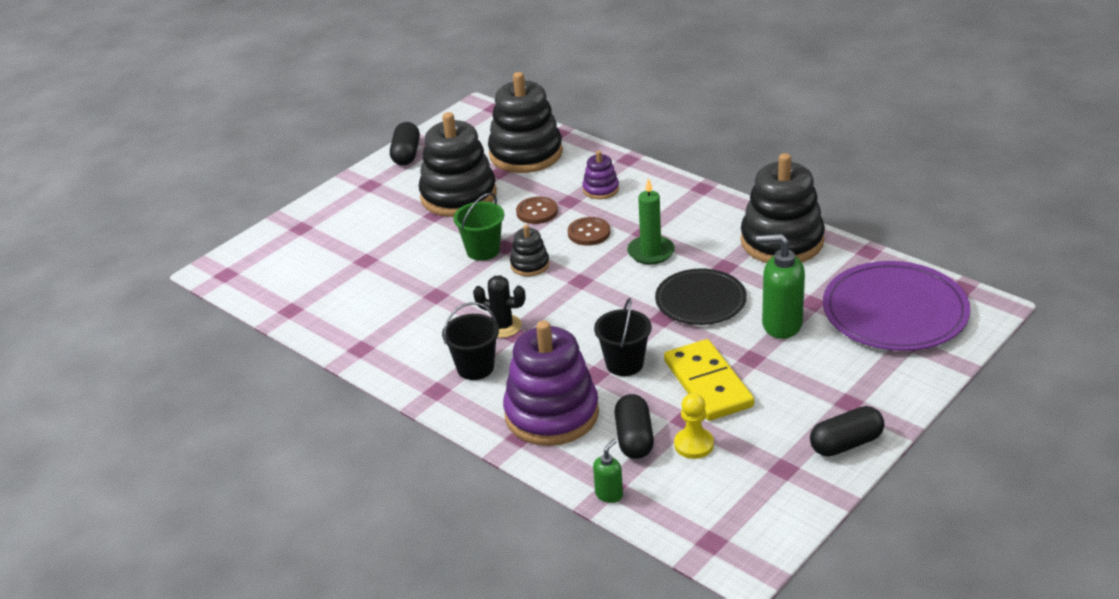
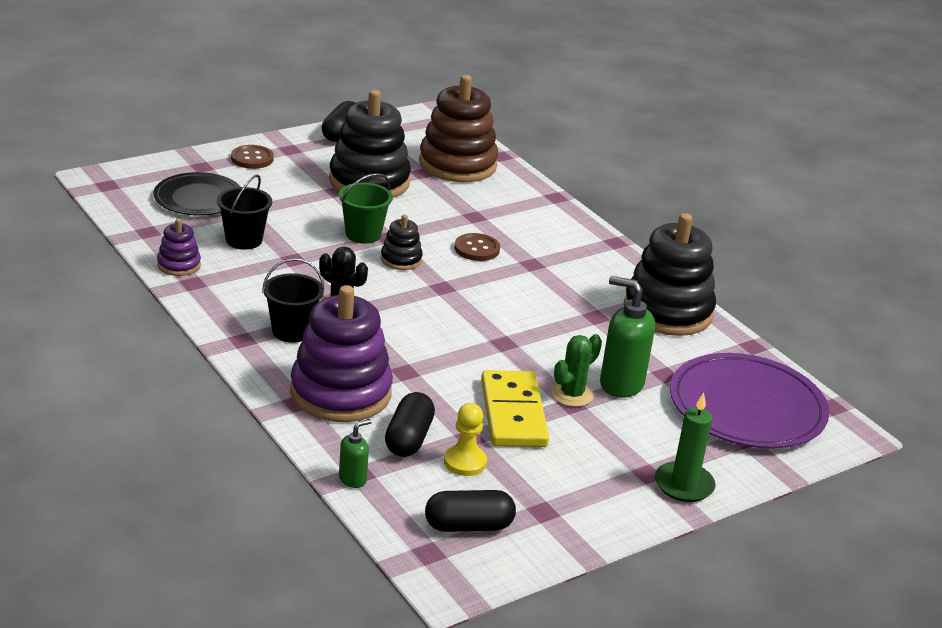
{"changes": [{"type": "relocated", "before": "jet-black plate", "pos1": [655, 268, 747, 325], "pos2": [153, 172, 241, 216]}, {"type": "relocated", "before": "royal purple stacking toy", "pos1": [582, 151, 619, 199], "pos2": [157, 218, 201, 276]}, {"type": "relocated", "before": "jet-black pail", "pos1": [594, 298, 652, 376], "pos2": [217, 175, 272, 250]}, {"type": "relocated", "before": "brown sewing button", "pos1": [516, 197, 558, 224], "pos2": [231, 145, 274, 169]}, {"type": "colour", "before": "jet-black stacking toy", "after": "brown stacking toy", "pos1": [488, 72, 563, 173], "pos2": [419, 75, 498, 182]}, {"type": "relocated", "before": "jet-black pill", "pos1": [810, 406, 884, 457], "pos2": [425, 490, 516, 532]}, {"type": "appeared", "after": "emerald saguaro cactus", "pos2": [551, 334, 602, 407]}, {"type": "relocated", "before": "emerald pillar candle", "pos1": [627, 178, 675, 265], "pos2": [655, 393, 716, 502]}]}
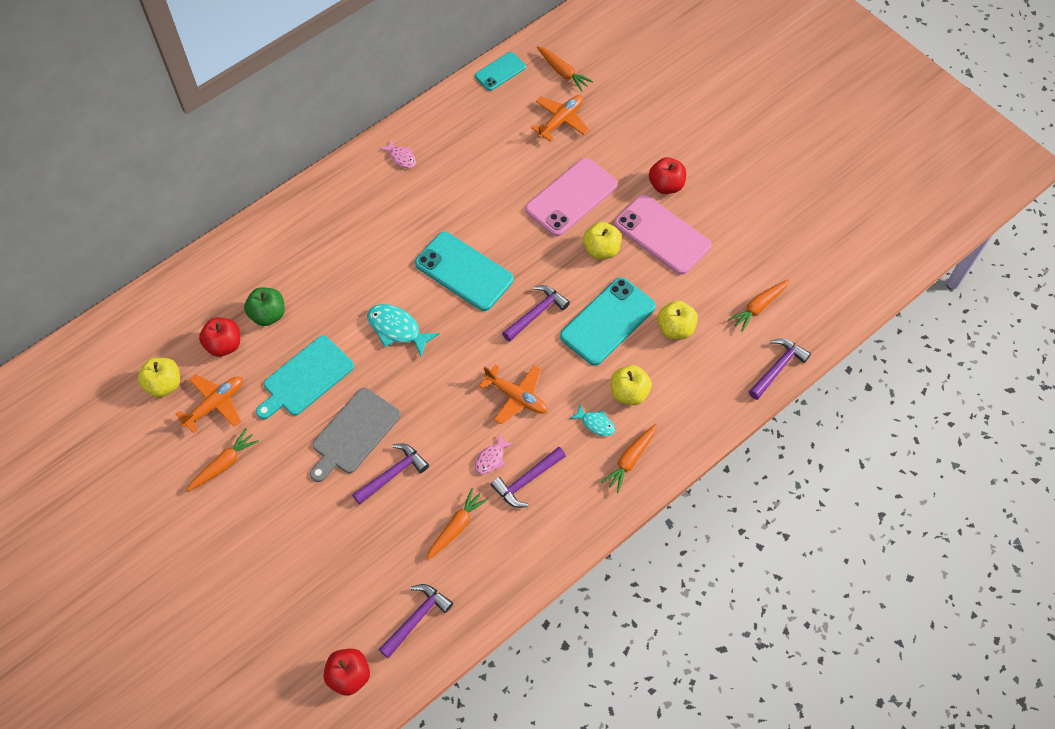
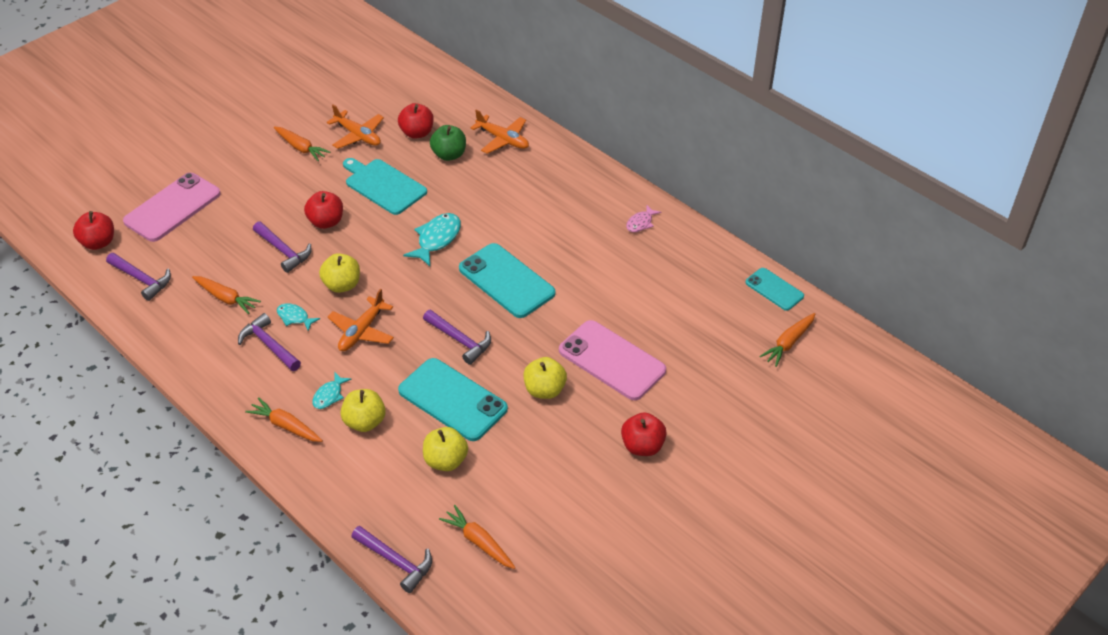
{"changes": [{"type": "relocated", "before": "rose-pink mobile phone", "pos1": [614, 195, 711, 275], "pos2": [123, 173, 221, 242]}, {"type": "colour", "before": "rose-pink fish figure", "after": "turquoise fish figure", "pos1": [475, 434, 514, 474], "pos2": [277, 303, 320, 331]}, {"type": "exchanged", "before": "gray bread board", "after": "scarlet apple fruit", "pos1": [310, 388, 401, 482], "pos2": [304, 191, 343, 229]}, {"type": "relocated", "before": "golden apple fruit", "pos1": [138, 357, 180, 397], "pos2": [319, 253, 360, 293]}, {"type": "spun", "before": "turquoise mobile phone", "pos1": [415, 232, 513, 311], "pos2": [459, 243, 555, 318], "turn": -75}, {"type": "relocated", "before": "bright orange aeroplane", "pos1": [531, 95, 589, 142], "pos2": [471, 109, 529, 154]}]}
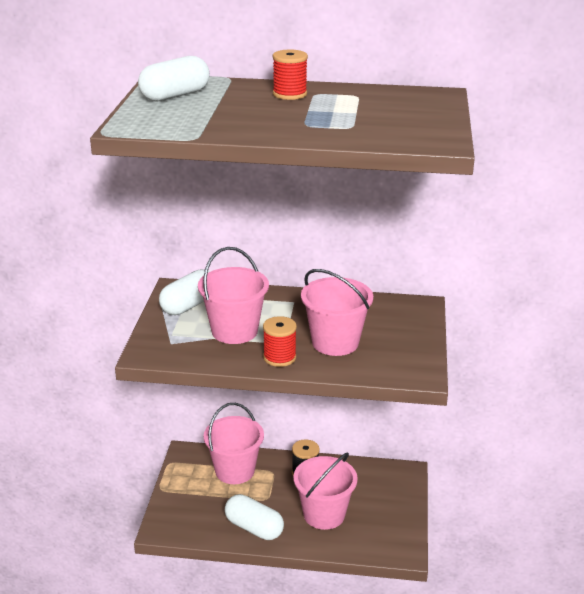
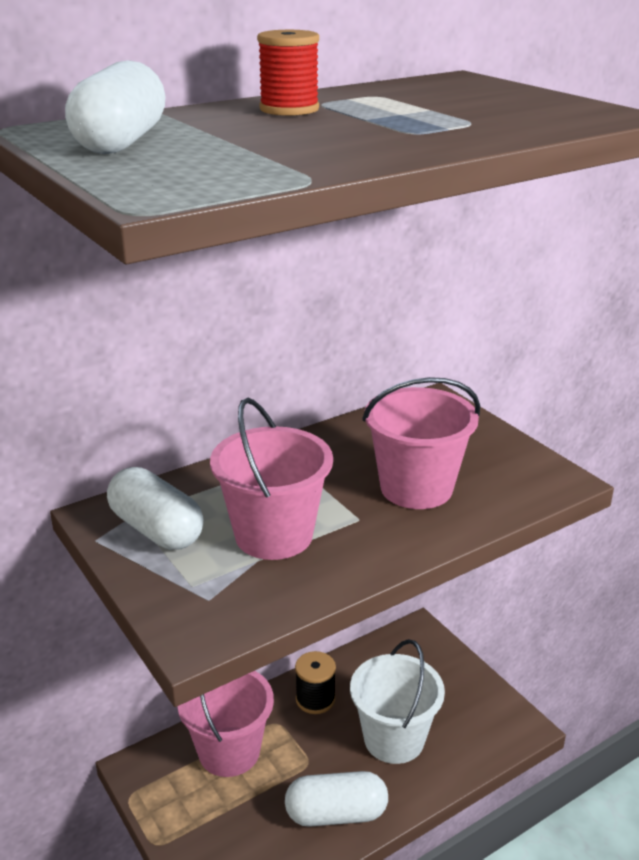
{"changes": [{"type": "spun", "before": "white pill", "pos1": [159, 269, 210, 315], "pos2": [107, 467, 203, 550], "turn": -45}, {"type": "colour", "before": "rose-pink pail", "after": "white pail", "pos1": [293, 452, 358, 530], "pos2": [350, 639, 445, 764]}, {"type": "missing", "before": "scarlet bobbin", "pos1": [263, 316, 297, 367]}]}
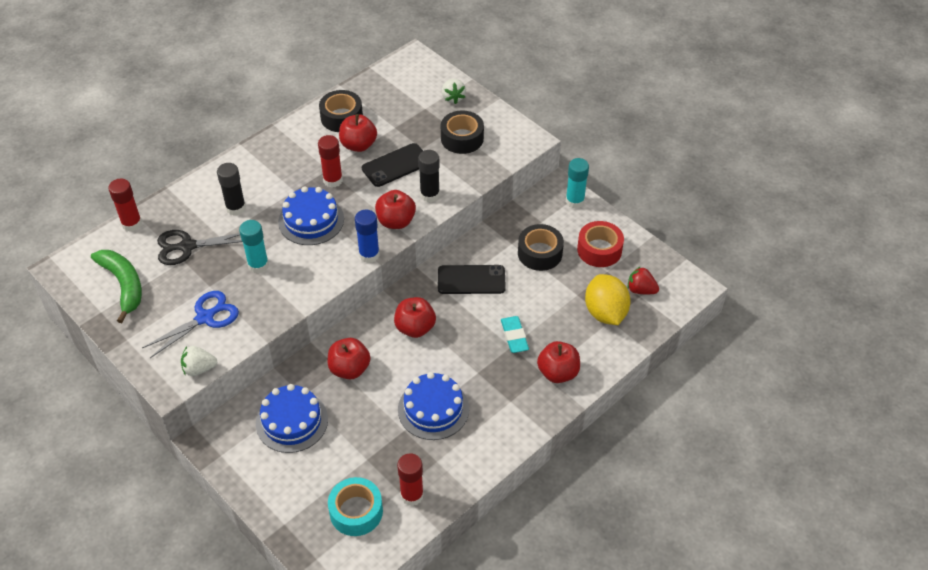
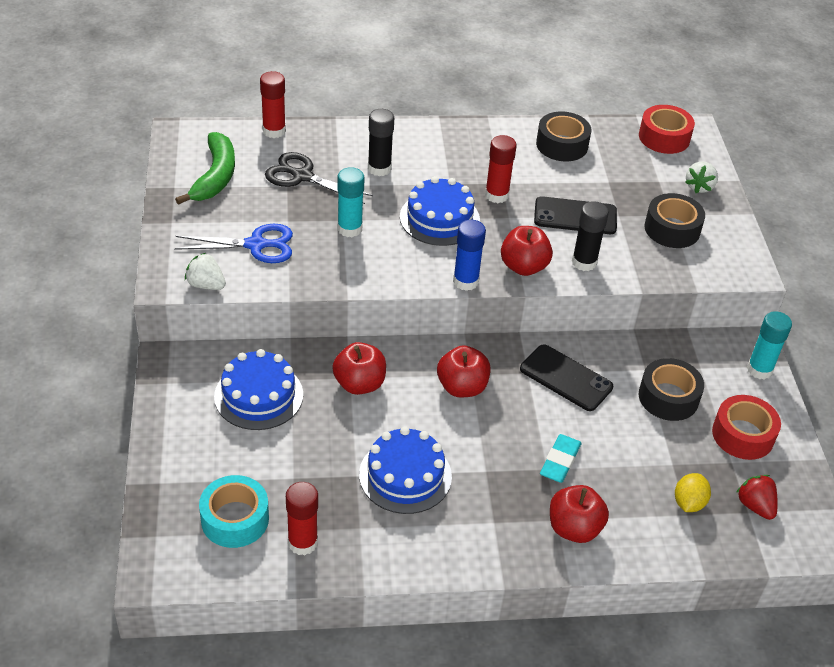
{"changes": [{"type": "appeared", "after": "scarlet tape", "pos2": [639, 105, 695, 154]}, {"type": "size", "before": "golden toy lemon", "pos1": [585, 274, 630, 325], "pos2": [675, 473, 711, 512], "scale": 0.57}, {"type": "missing", "before": "scarlet apple fruit", "pos1": [339, 114, 377, 152]}]}
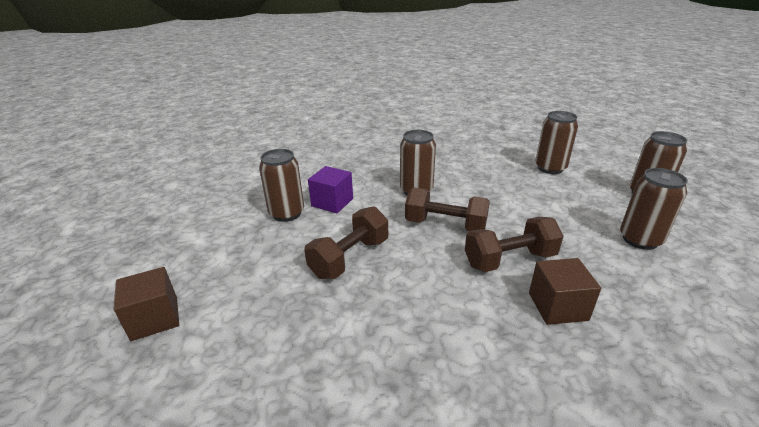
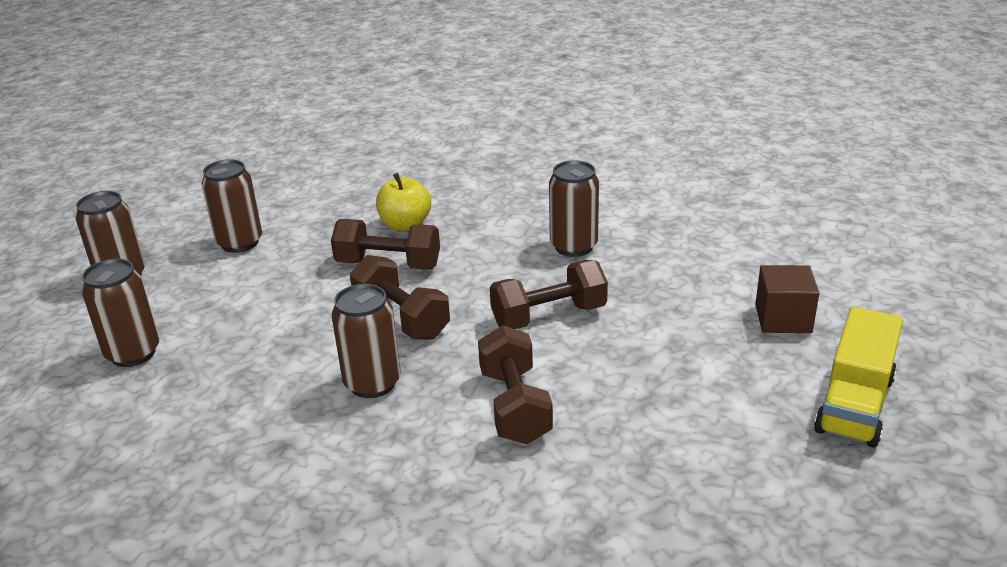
{"changes": [{"type": "exchanged", "before": "brown cube", "after": "golden apple fruit", "pos1": [529, 258, 601, 325], "pos2": [376, 173, 431, 231]}, {"type": "exchanged", "before": "royal purple cube", "after": "brown hand weight", "pos1": [308, 166, 353, 213], "pos2": [478, 325, 553, 444]}, {"type": "relocated", "before": "brown tin", "pos1": [259, 149, 304, 222], "pos2": [549, 160, 599, 257]}, {"type": "appeared", "after": "golden lorry", "pos2": [814, 306, 903, 448]}]}
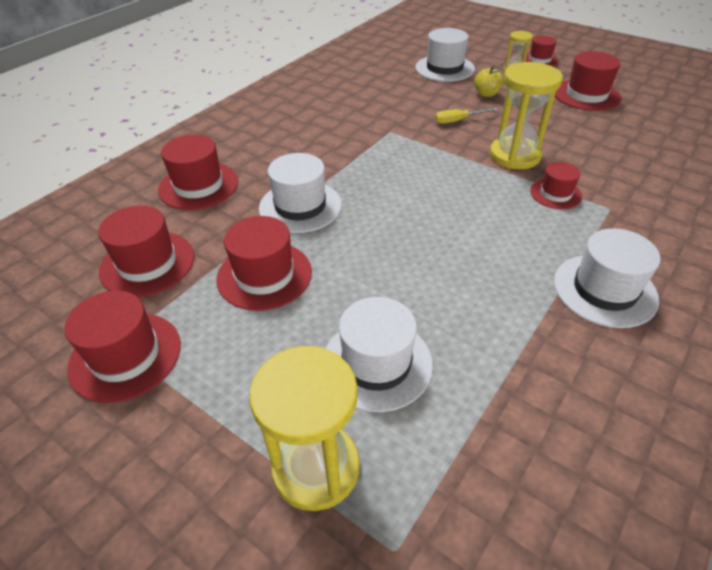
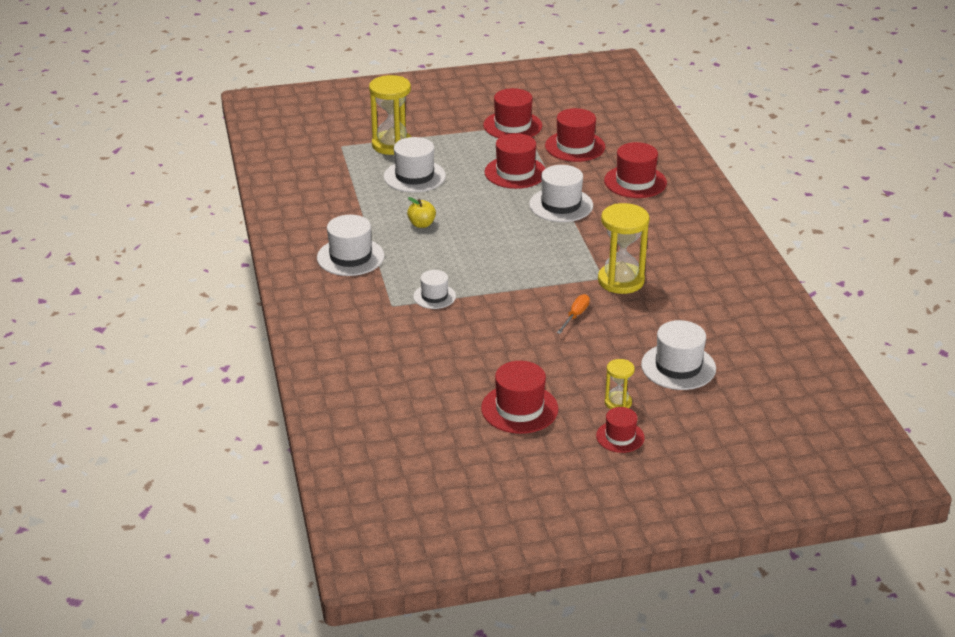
{"changes": [{"type": "relocated", "before": "golden apple fruit", "pos1": [474, 66, 503, 97], "pos2": [407, 197, 436, 228]}, {"type": "colour", "before": "scarlet top hat", "after": "white top hat", "pos1": [530, 162, 582, 209], "pos2": [413, 270, 456, 309]}, {"type": "colour", "before": "golden flat screwdriver", "after": "bright orange flat screwdriver", "pos1": [435, 108, 498, 124], "pos2": [557, 294, 590, 334]}, {"type": "relocated", "before": "golden sand timer", "pos1": [490, 62, 563, 169], "pos2": [598, 203, 650, 294]}]}
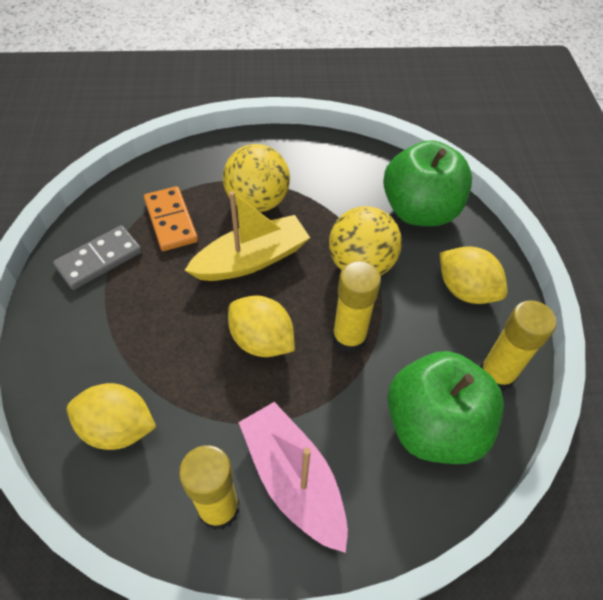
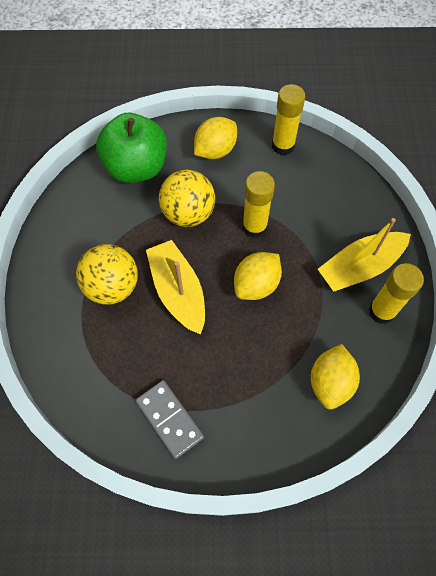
{"changes": [{"type": "colour", "before": "rose-pink sailboat", "after": "golden sailboat", "pos1": [238, 402, 348, 553], "pos2": [318, 218, 411, 292]}, {"type": "missing", "before": "bright orange domino piece", "pos1": [144, 186, 198, 251]}, {"type": "missing", "before": "emerald apple fruit", "pos1": [387, 351, 504, 464]}]}
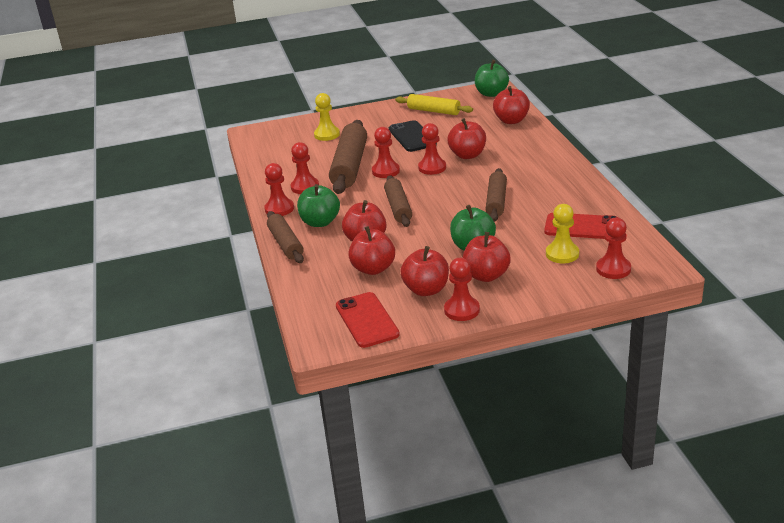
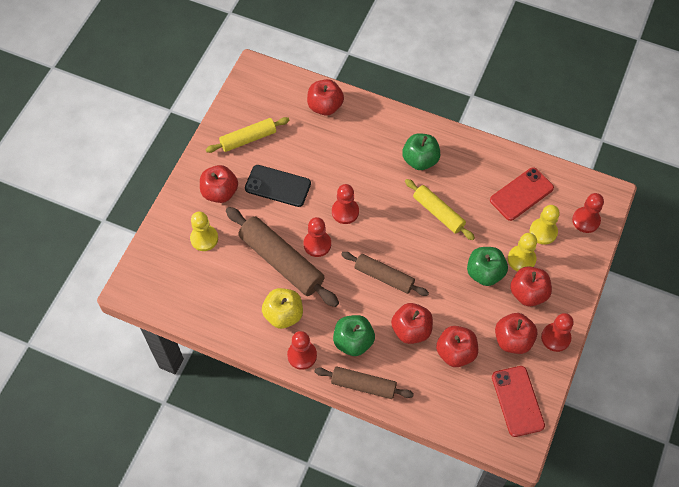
{"changes": [{"type": "relocated", "before": "scarlet apple fruit", "pos1": [447, 118, 486, 159], "pos2": [200, 165, 238, 203]}, {"type": "exchanged", "before": "scarlet chess pawn", "after": "golden apple fruit", "pos1": [291, 142, 319, 194], "pos2": [262, 288, 303, 329]}, {"type": "relocated", "before": "emerald apple fruit", "pos1": [475, 60, 509, 97], "pos2": [402, 133, 440, 170]}, {"type": "colour", "before": "brown pastry roller", "after": "golden pastry roller", "pos1": [485, 168, 507, 222], "pos2": [405, 179, 475, 240]}, {"type": "spun", "before": "scarlet mobile phone", "pos1": [336, 292, 400, 348], "pos2": [492, 366, 545, 437], "turn": 60}, {"type": "appeared", "after": "golden chess pawn", "pos2": [508, 233, 537, 271]}]}
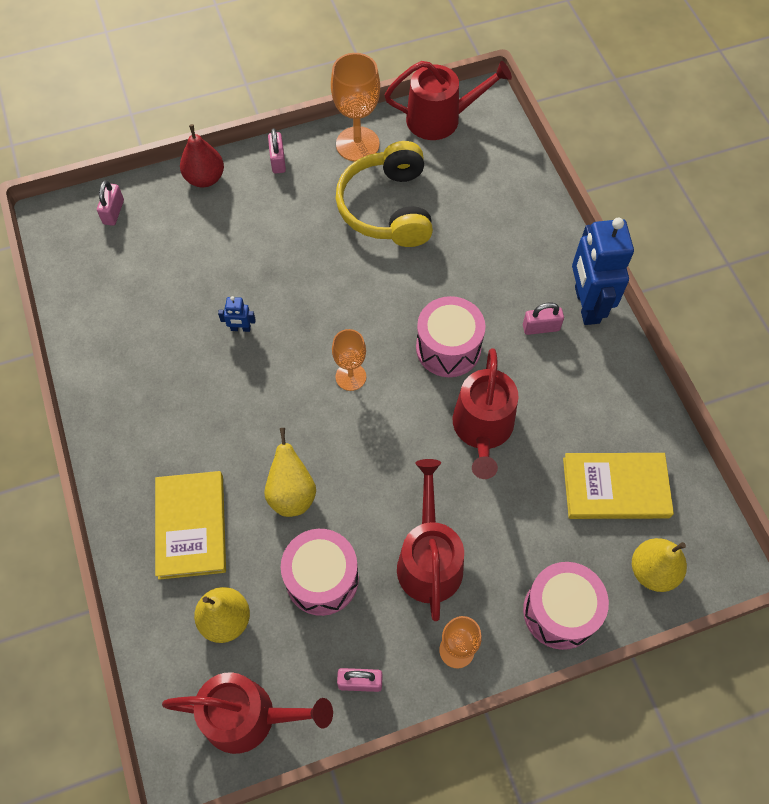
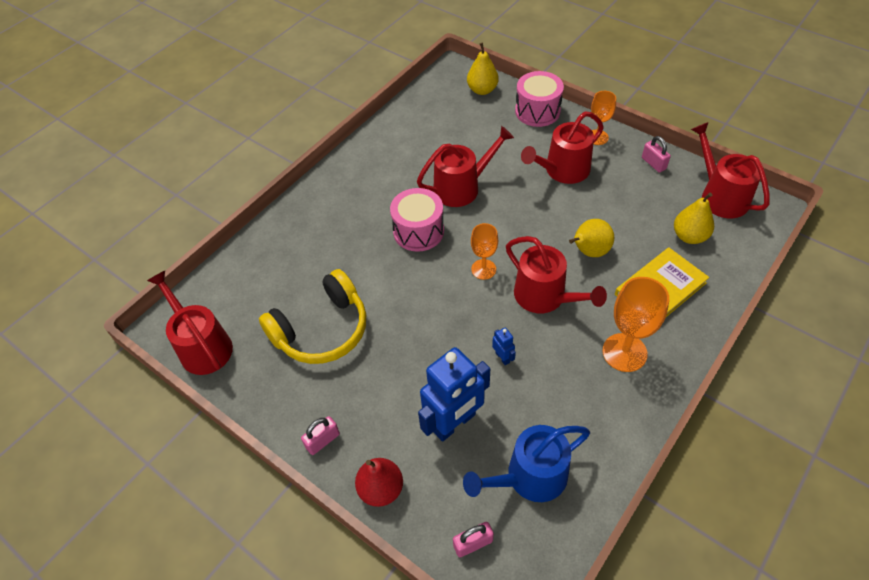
{"changes": [{"type": "relocated", "before": "cobalt robot", "pos1": [572, 218, 634, 325], "pos2": [418, 347, 490, 442]}, {"type": "appeared", "after": "cobalt sprinkling can", "pos2": [463, 425, 590, 502]}, {"type": "appeared", "after": "scarlet sprinkling can", "pos2": [506, 236, 607, 313]}, {"type": "relocated", "before": "bright orange goblet", "pos1": [331, 53, 380, 162], "pos2": [603, 277, 669, 372]}, {"type": "missing", "before": "rose-pink snare drum", "pos1": [281, 529, 359, 616]}, {"type": "missing", "before": "rose-pink lock", "pos1": [523, 303, 564, 335]}, {"type": "missing", "before": "golden hardcover", "pos1": [563, 453, 674, 519]}]}
